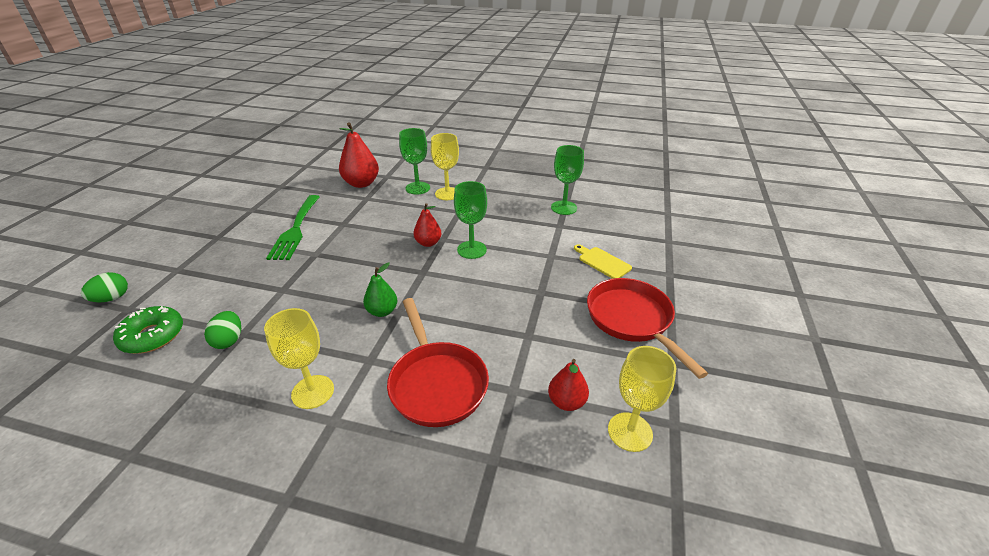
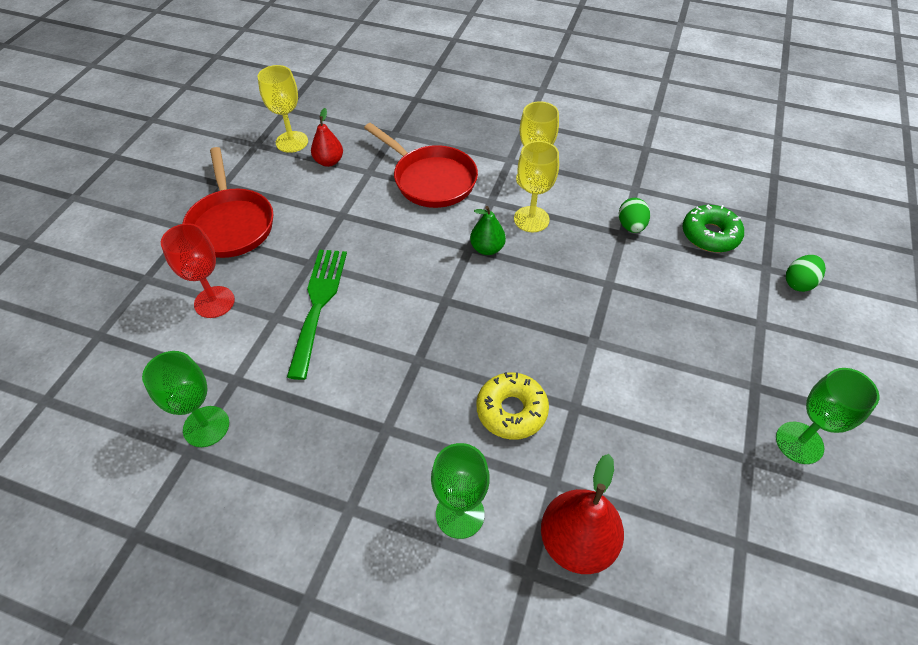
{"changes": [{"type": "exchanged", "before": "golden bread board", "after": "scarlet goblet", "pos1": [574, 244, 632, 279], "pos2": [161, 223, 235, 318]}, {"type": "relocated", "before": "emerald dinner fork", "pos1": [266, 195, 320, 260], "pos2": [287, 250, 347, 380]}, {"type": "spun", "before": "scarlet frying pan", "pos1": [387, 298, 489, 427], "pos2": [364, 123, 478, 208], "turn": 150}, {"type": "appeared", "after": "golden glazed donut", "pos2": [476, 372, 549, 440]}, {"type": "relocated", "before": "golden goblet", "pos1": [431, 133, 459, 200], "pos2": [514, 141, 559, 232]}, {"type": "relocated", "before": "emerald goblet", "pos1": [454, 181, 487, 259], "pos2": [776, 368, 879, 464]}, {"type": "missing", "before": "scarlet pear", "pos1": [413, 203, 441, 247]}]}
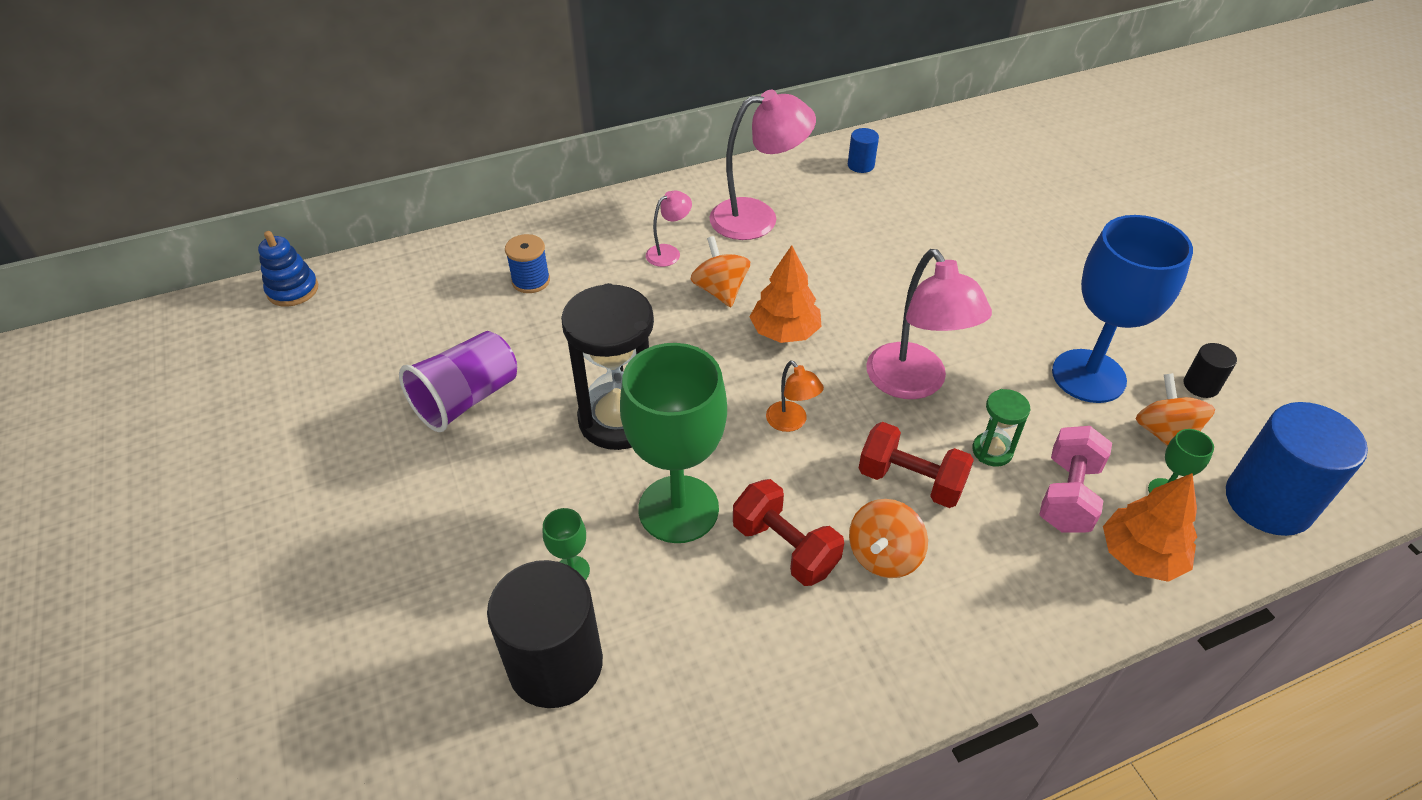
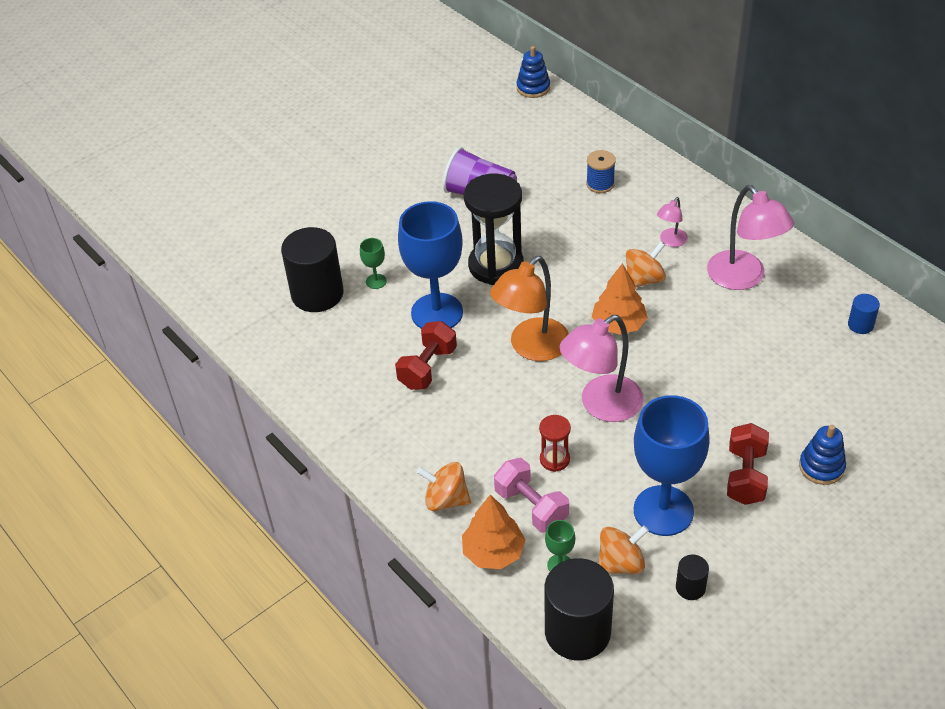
{"changes": [{"type": "colour", "before": "emerald goblet", "after": "cobalt goblet", "pos1": [620, 343, 727, 543], "pos2": [398, 201, 463, 329]}, {"type": "relocated", "before": "bright orange spinning top", "pos1": [849, 499, 928, 578], "pos2": [417, 462, 471, 511]}, {"type": "size", "before": "bright orange lamp", "pos1": [766, 361, 824, 432], "pos2": [490, 256, 569, 361], "scale": 2.02}, {"type": "spun", "before": "rose-pink hand weight", "pos1": [1039, 426, 1112, 533], "pos2": [494, 458, 569, 533], "turn": 45}, {"type": "colour", "before": "emerald sand timer", "after": "scarlet sand timer", "pos1": [972, 389, 1030, 467], "pos2": [539, 415, 571, 472]}, {"type": "colour", "before": "cobalt cylinder shape", "after": "jet-black cylinder shape", "pos1": [1226, 402, 1368, 536], "pos2": [544, 558, 614, 660]}, {"type": "spun", "before": "rose-pink lamp", "pos1": [646, 191, 692, 267], "pos2": [657, 197, 688, 247], "turn": 90}, {"type": "relocated", "before": "scarlet hand weight", "pos1": [859, 422, 974, 508], "pos2": [727, 423, 769, 505]}, {"type": "appeared", "after": "cobalt stacking toy", "pos2": [799, 425, 846, 485]}]}
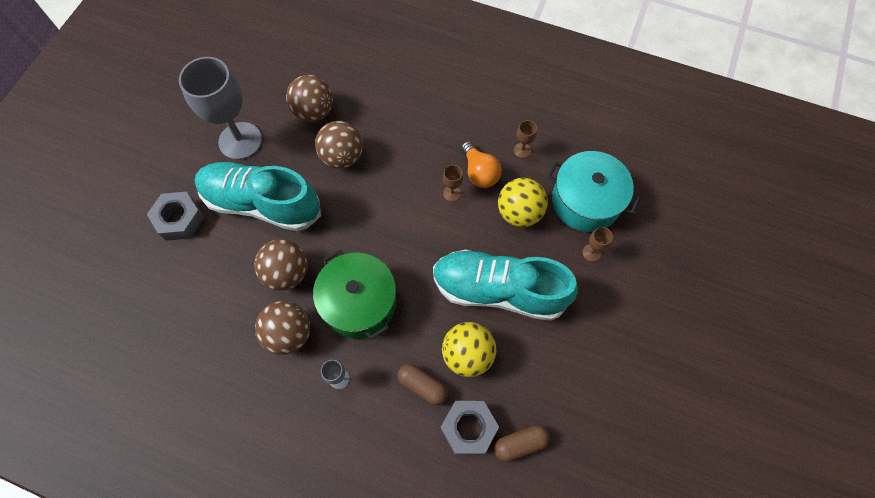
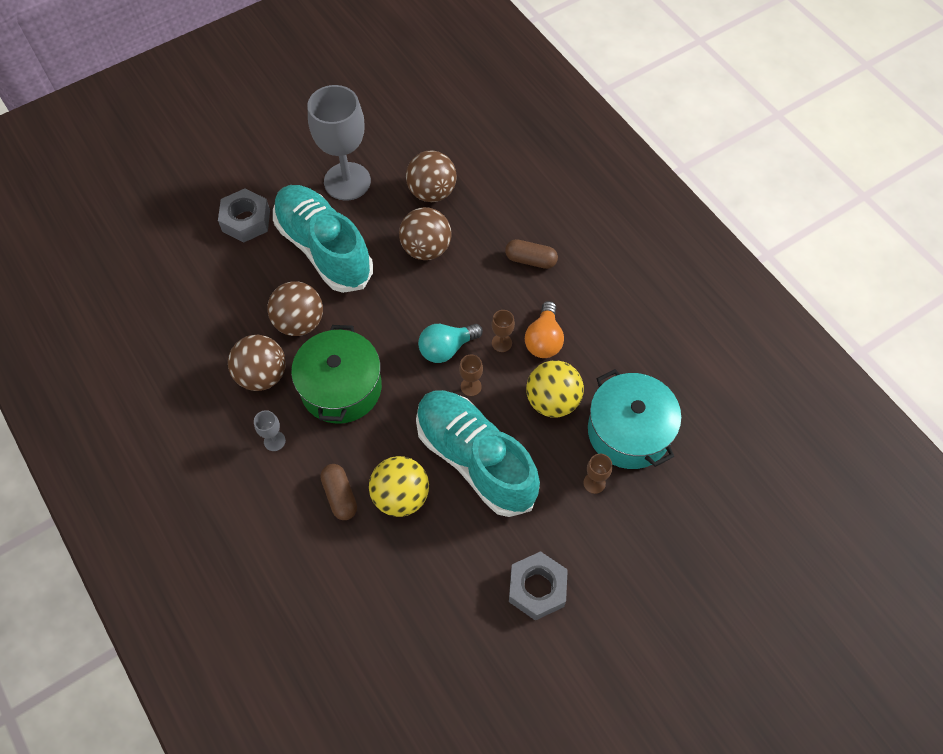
{"changes": [{"type": "appeared", "after": "turquoise lightbulb", "pos2": [418, 324, 483, 363]}, {"type": "relocated", "before": "brown goblet", "pos1": [514, 120, 537, 158], "pos2": [459, 355, 483, 396]}, {"type": "relocated", "before": "brown pill", "pos1": [494, 425, 550, 462], "pos2": [505, 239, 558, 269]}, {"type": "relocated", "before": "gray hex nut", "pos1": [441, 401, 499, 455], "pos2": [509, 551, 568, 621]}]}
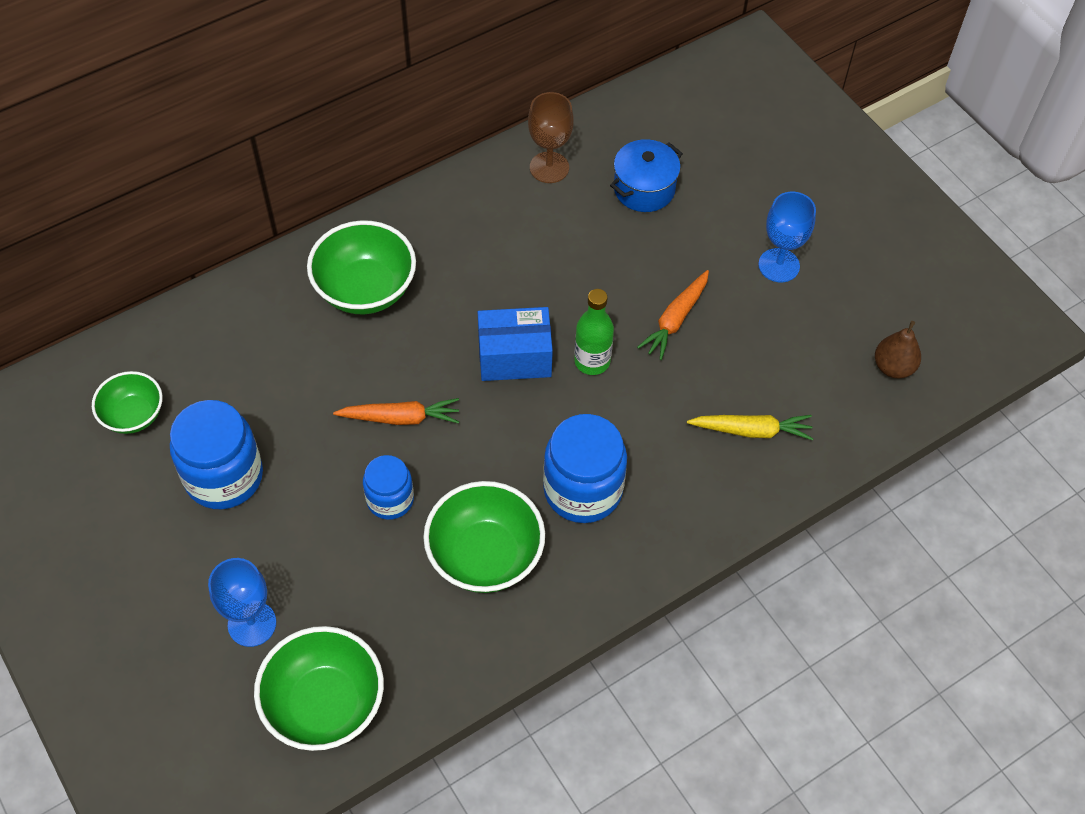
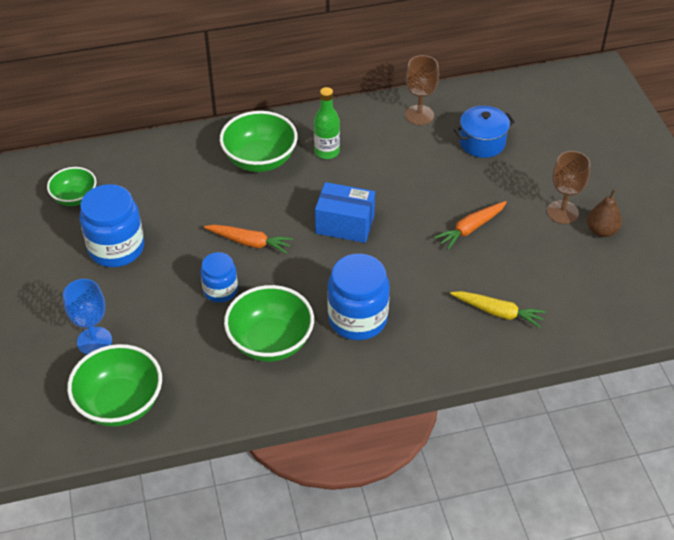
{"changes": [{"type": "relocated", "before": "emerald bottle", "pos1": [574, 289, 614, 375], "pos2": [314, 87, 340, 159]}, {"type": "colour", "before": "cobalt goblet", "after": "brown goblet", "pos1": [758, 192, 816, 282], "pos2": [547, 151, 590, 224]}, {"type": "relocated", "before": "brown pear", "pos1": [875, 321, 921, 378], "pos2": [587, 189, 622, 237]}]}
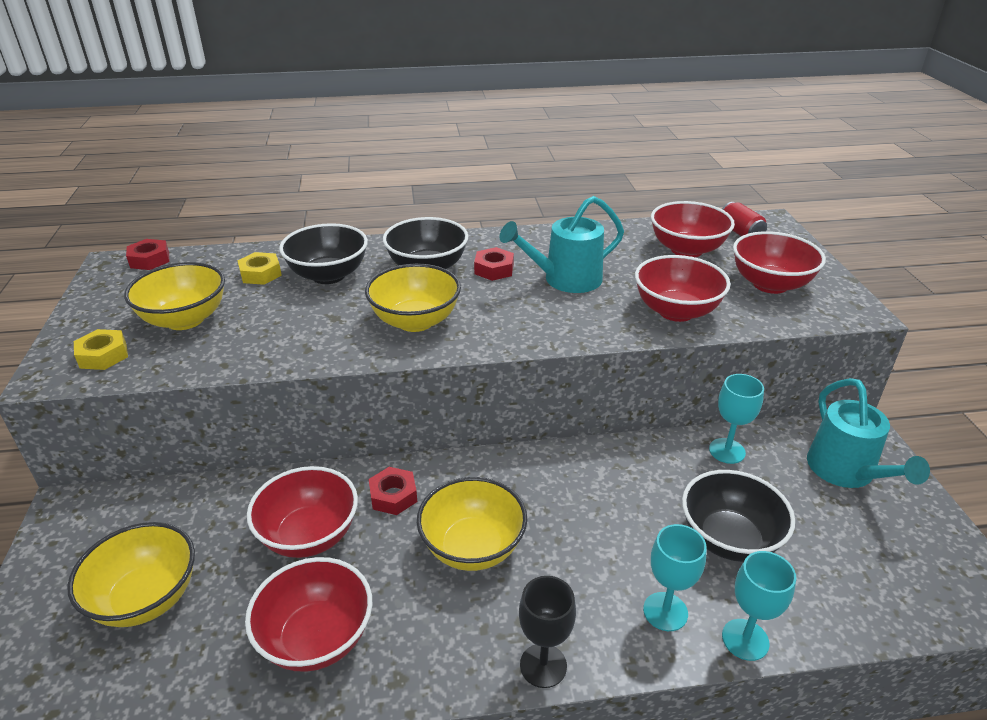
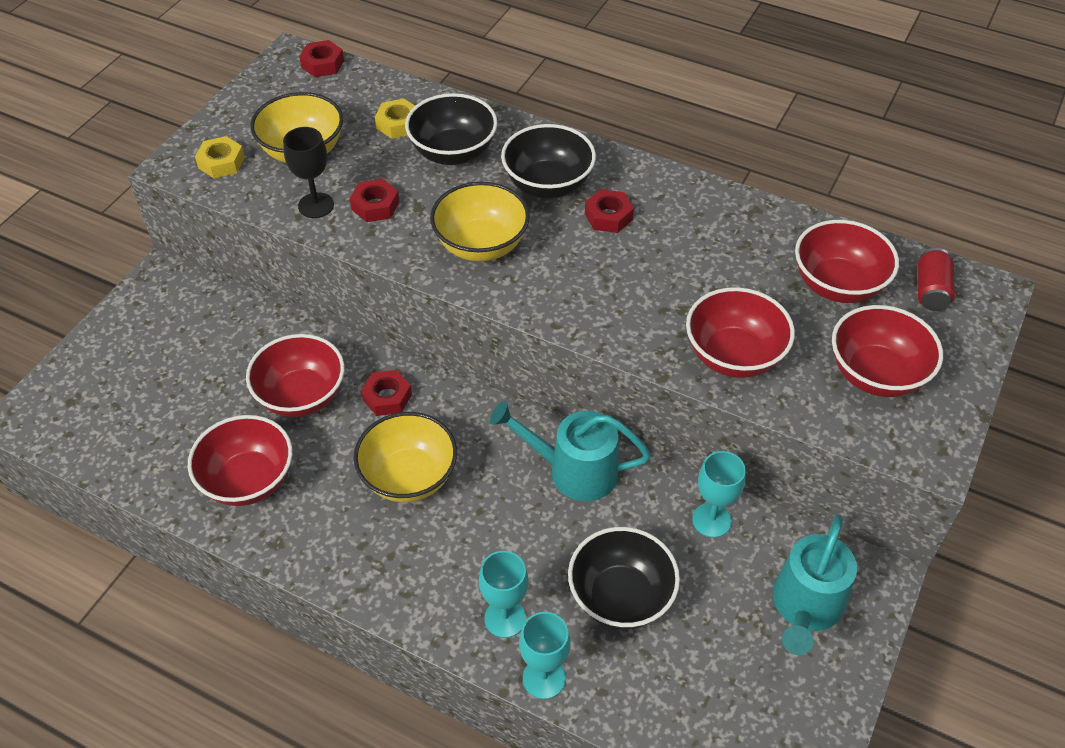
{"changes": [{"type": "relocated", "before": "jet-black goblet", "pos1": [519, 576, 576, 688], "pos2": [283, 127, 334, 218]}, {"type": "appeared", "after": "scarlet hex nut", "pos2": [350, 179, 399, 222]}, {"type": "relocated", "before": "turquoise sprinkling can", "pos1": [500, 196, 624, 293], "pos2": [490, 401, 651, 501]}, {"type": "missing", "before": "golden bowl", "pos1": [67, 522, 195, 627]}]}
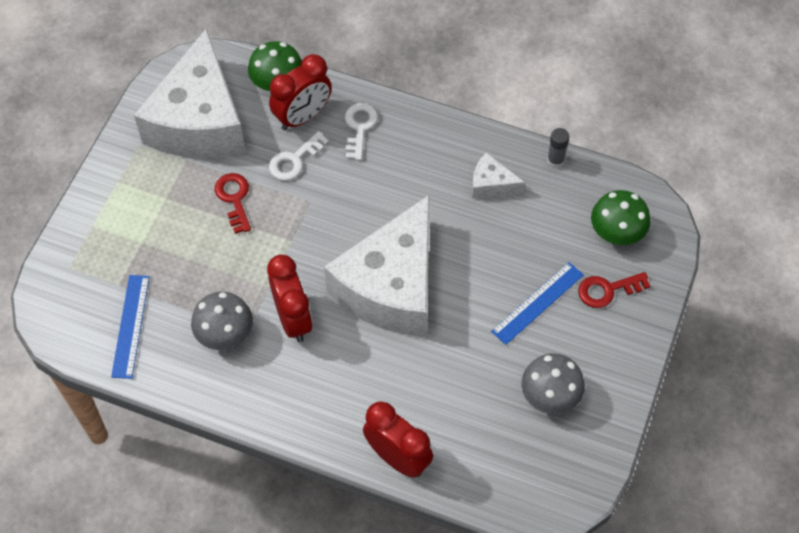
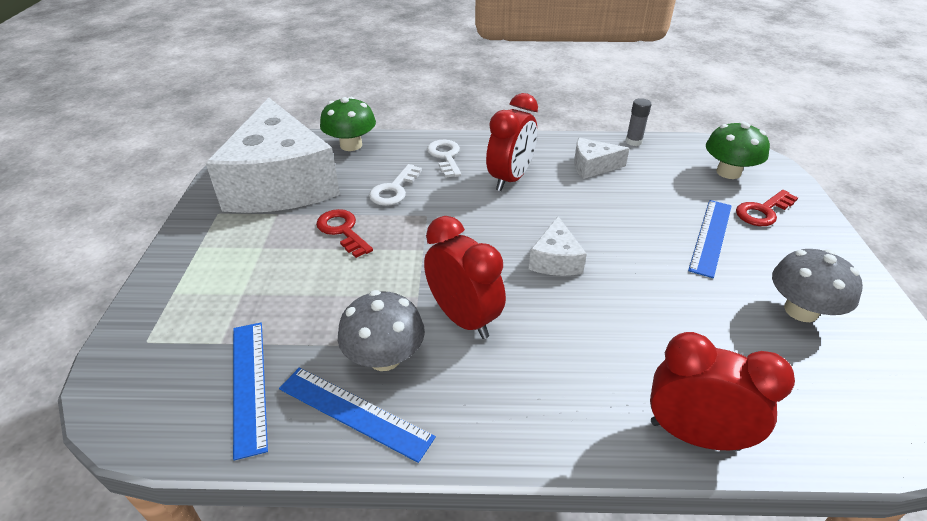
{"changes": [{"type": "appeared", "after": "cobalt measuring stick", "pos2": [279, 368, 436, 463]}, {"type": "relocated", "before": "scarlet bedside clock", "pos1": [269, 54, 332, 130], "pos2": [486, 93, 538, 191]}, {"type": "size", "before": "white cheese wedge", "pos1": [324, 194, 430, 337], "pos2": [529, 216, 587, 276], "scale": 0.41}]}
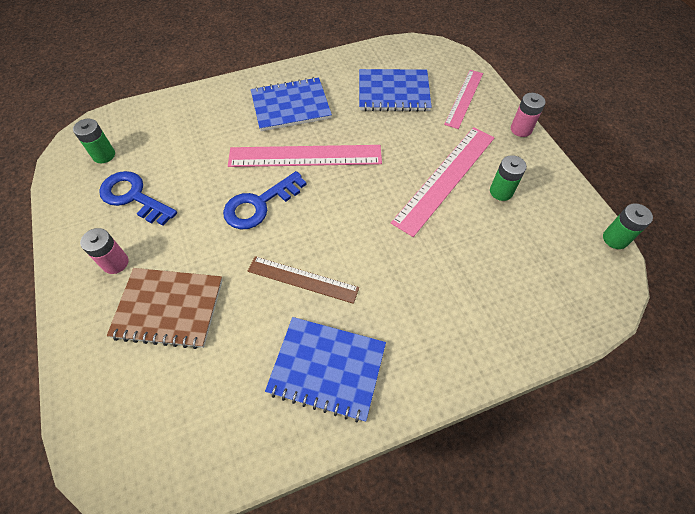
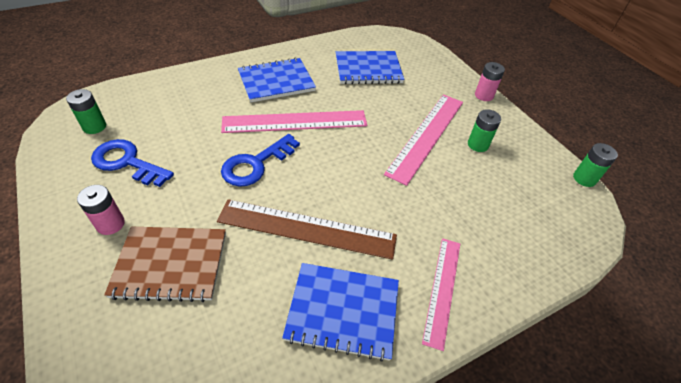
{"changes": [{"type": "size", "before": "brown measuring stick", "pos1": [248, 256, 359, 304], "pos2": [217, 199, 397, 260], "scale": 1.59}, {"type": "relocated", "before": "rose-pink measuring stick", "pos1": [444, 70, 483, 129], "pos2": [422, 238, 460, 351]}]}
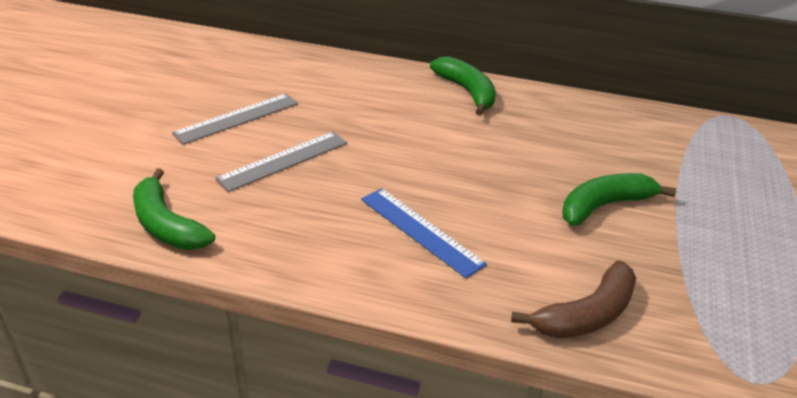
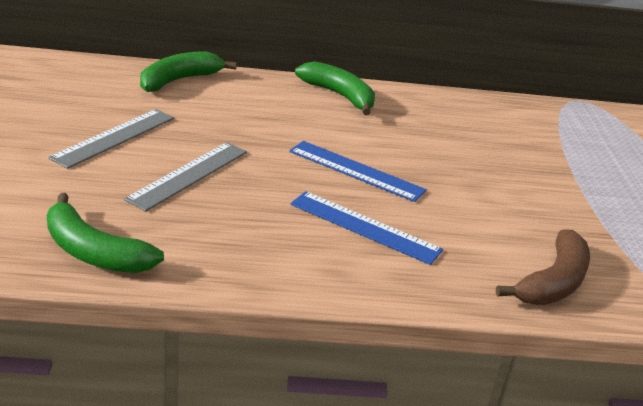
{"changes": [{"type": "relocated", "before": "emerald banana", "pos1": [562, 173, 676, 226], "pos2": [140, 51, 237, 92]}, {"type": "appeared", "after": "cobalt measuring stick", "pos2": [289, 141, 427, 202]}]}
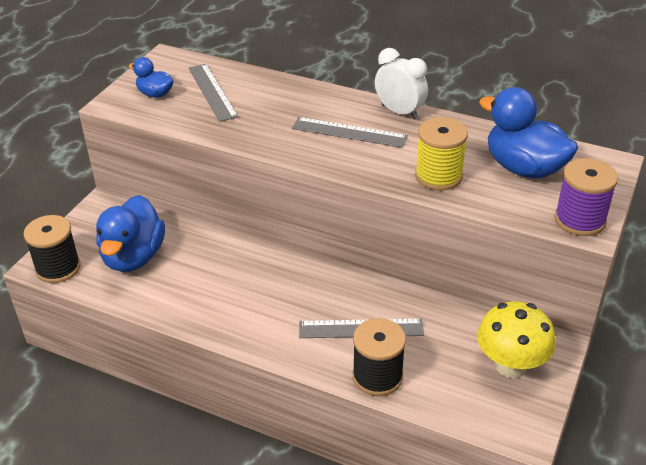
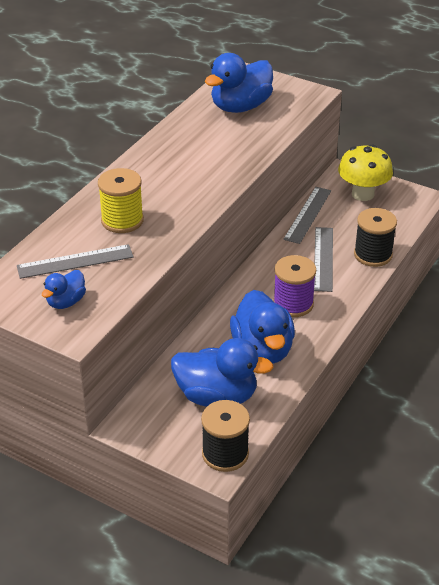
{"changes": [{"type": "relocated", "before": "golden bobbin", "pos1": [415, 117, 468, 191], "pos2": [98, 168, 144, 233]}, {"type": "appeared", "after": "cobalt duck", "pos2": [230, 290, 295, 364]}, {"type": "relocated", "before": "royal purple bobbin", "pos1": [554, 158, 618, 236], "pos2": [273, 255, 316, 317]}, {"type": "relocated", "before": "gray measuring stick", "pos1": [292, 117, 408, 148], "pos2": [283, 187, 331, 244]}, {"type": "missing", "before": "white bedside clock", "pos1": [375, 48, 428, 120]}]}
